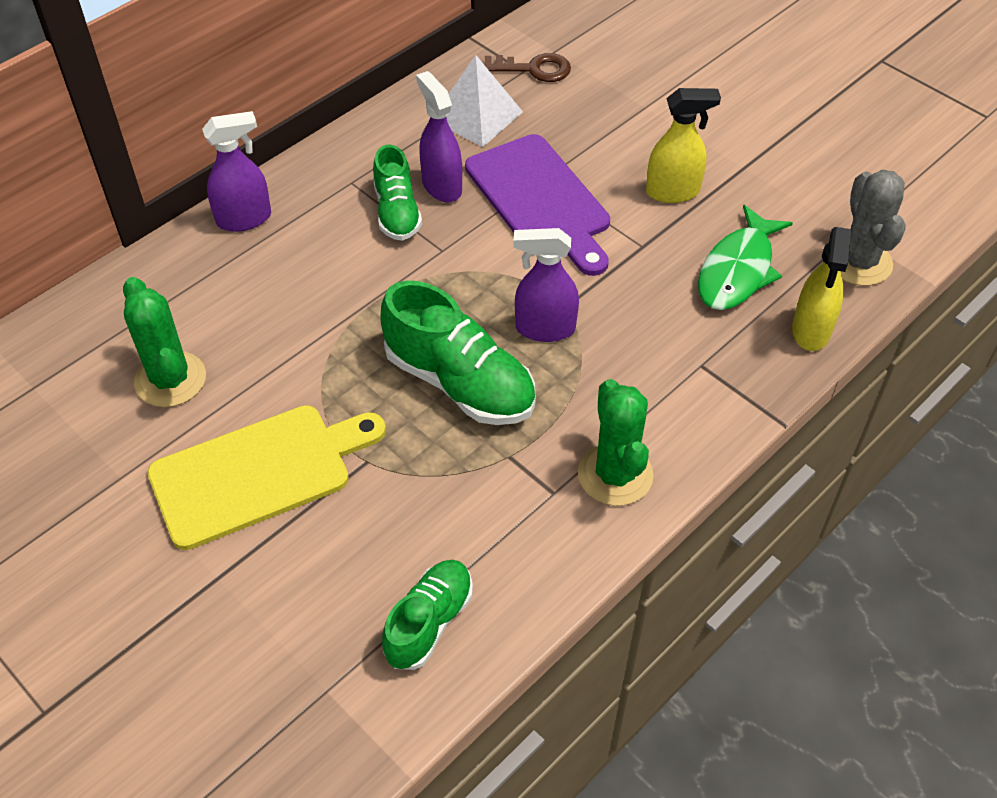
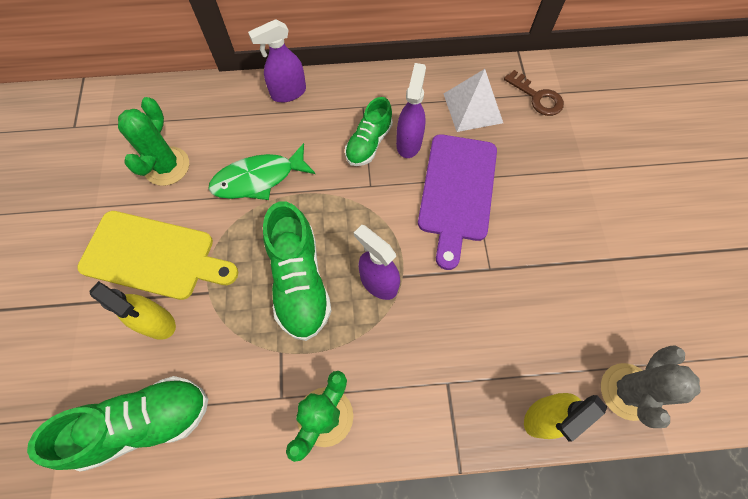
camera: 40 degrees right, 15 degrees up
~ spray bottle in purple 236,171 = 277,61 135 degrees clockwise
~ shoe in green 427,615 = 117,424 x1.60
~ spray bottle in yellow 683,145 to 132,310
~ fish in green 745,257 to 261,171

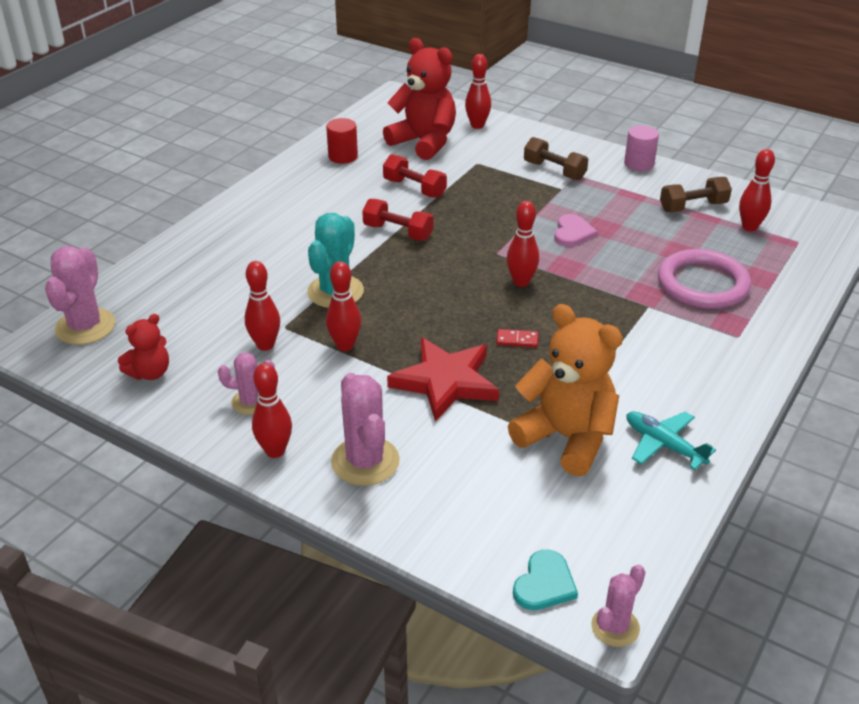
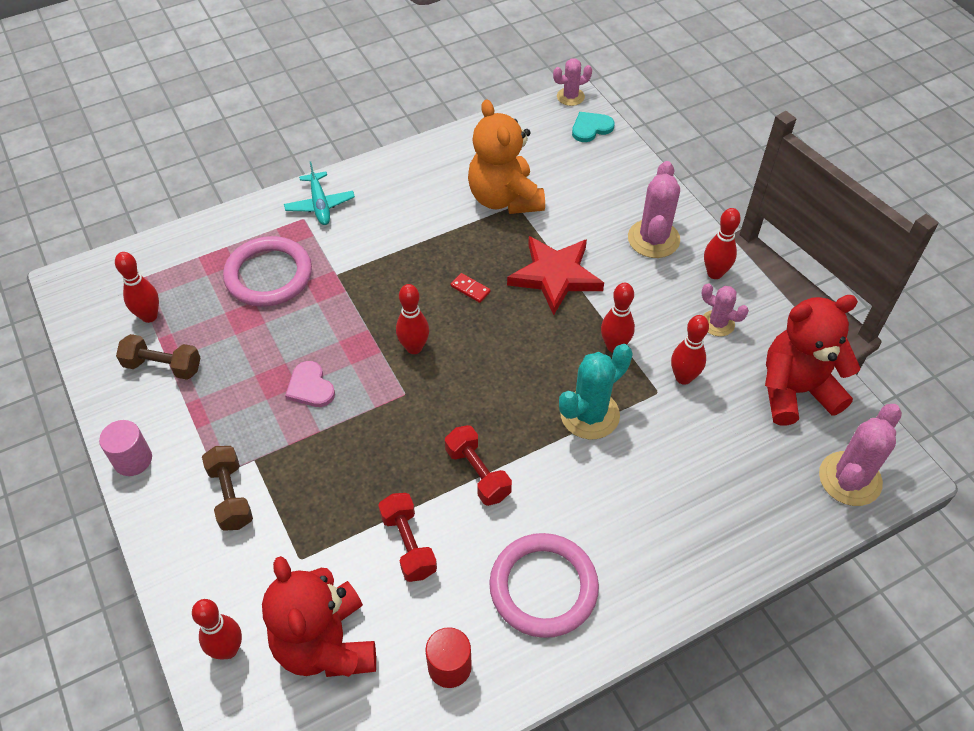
camera: 150 degrees left, 15 degrees up
~ teddy bear in red 143,347 = 812,360 x1.91
~ heart in pink 576,230 = 310,384 75 degrees counterclockwise
~ plane in turquoise 671,441 to 319,193
+ ring in pink 544,585

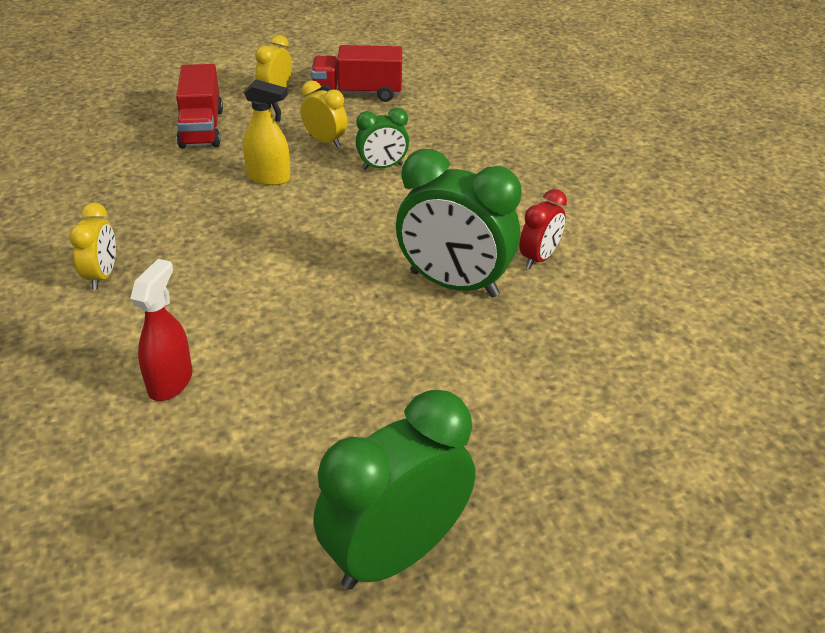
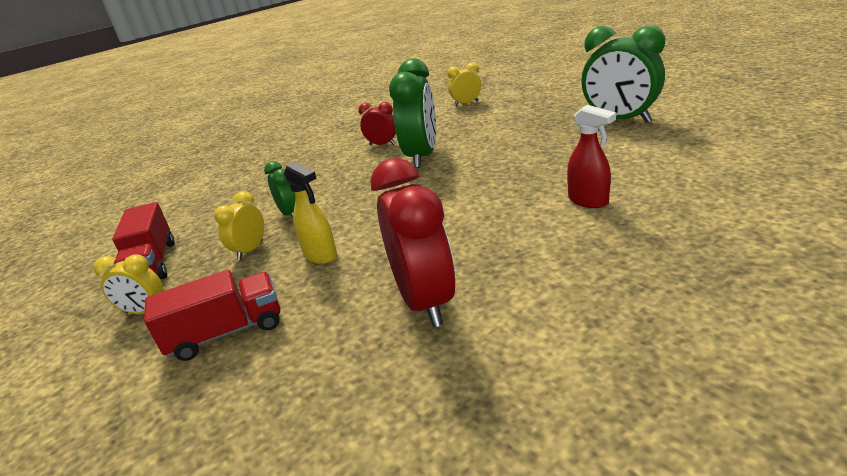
camera: 100 degrees left, 10 degrees down
~ clock in yellow 92,246 to 464,84
~ spray bottle in red 161,330 = 591,156 135 degrees counterclockwise
~ spray bottle in yellow 266,133 = 310,213 135 degrees clockwise
+ clock in red 413,242

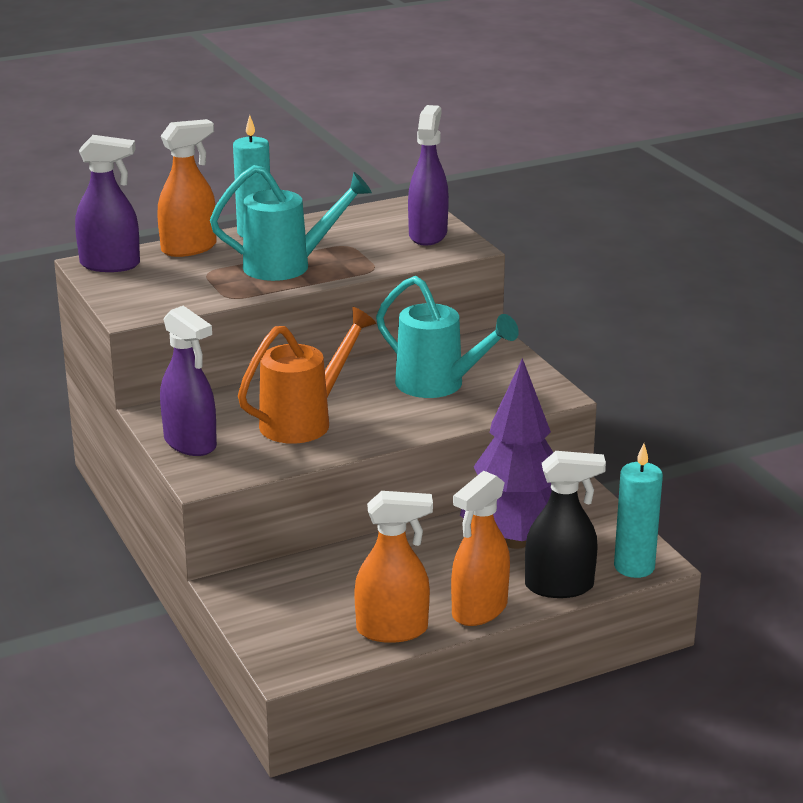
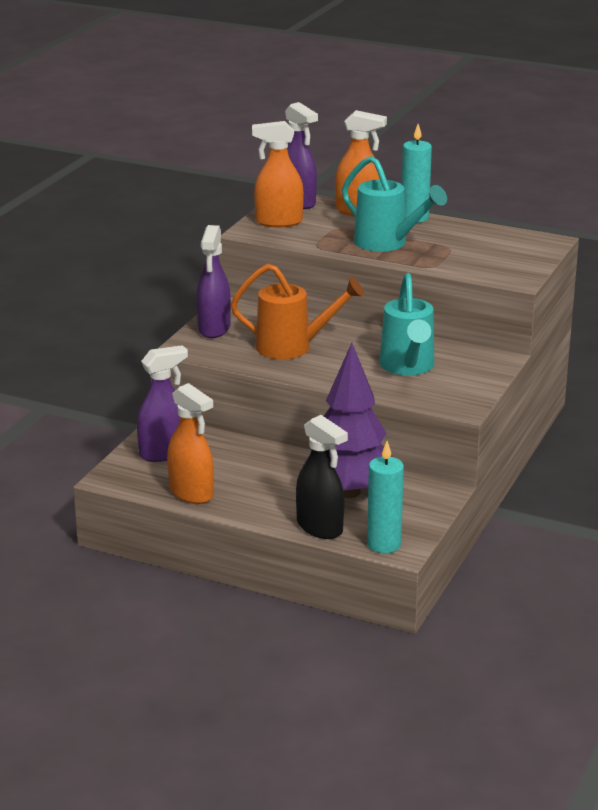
camera: 50 degrees right, 0 degrees up
~ spray bottle in purple 428,175 to 162,403
~ spray bottle in orange 480,548 to 278,174

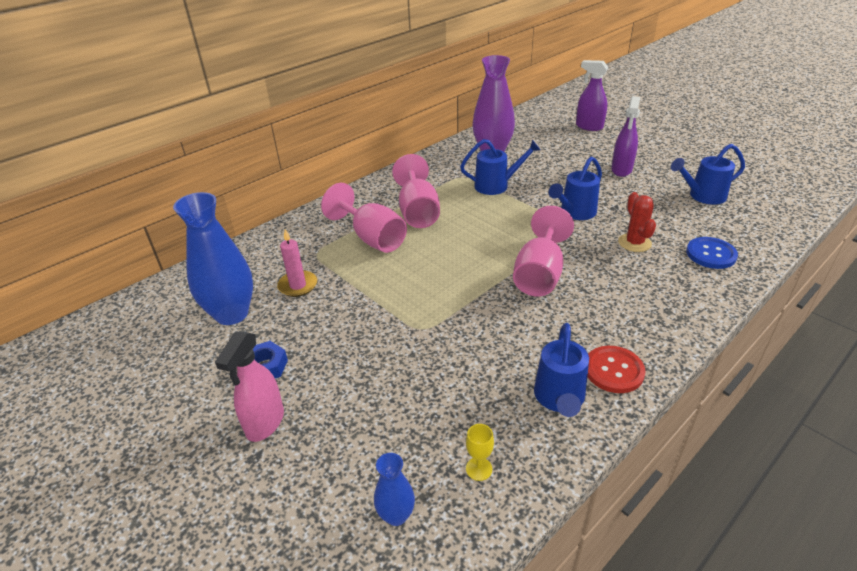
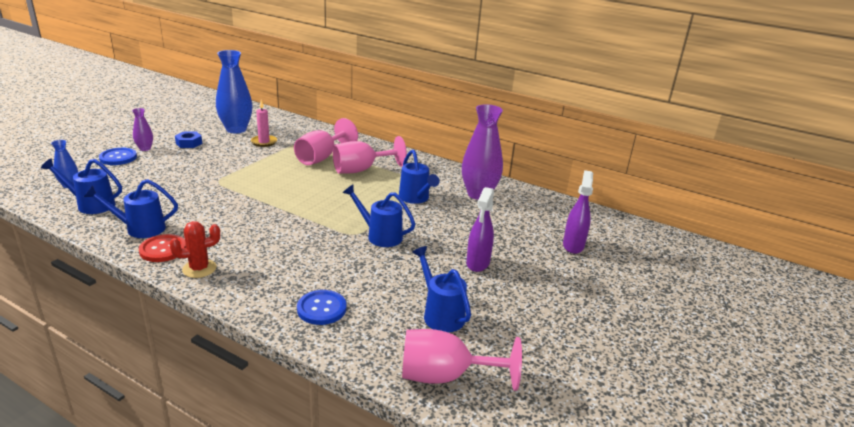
camera: 70 degrees right, 10 degrees down
~ spray bottle in pink 249,386 to vase in purple 142,129
~ goblet in yellow 480,452 to watering can in blue 81,186
~ goblet in pink 543,251 to 462,360
~ spray bottle in purple 625,136 = 480,229 75 degrees counterclockwise
~ cactus in red 637,222 to 194,249
+ button in blue 118,156

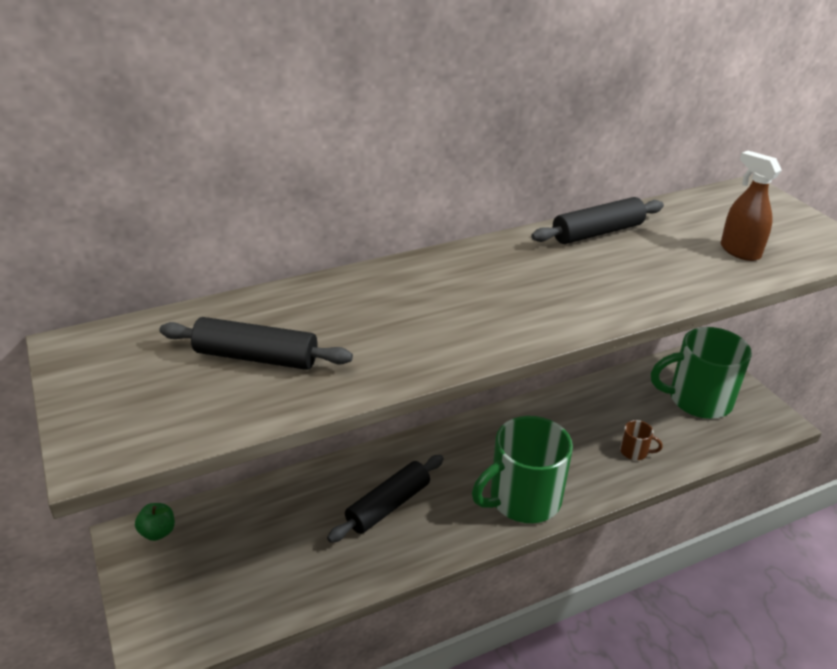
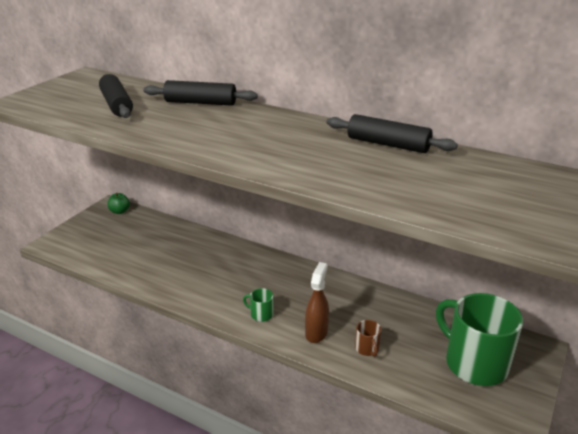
camera: 55 degrees right, 5 degrees down
~ rolling pin in black 385,499 to 200,93
~ mug in green 522,469 = 258,305 x0.41
~ spray bottle in brown 751,206 to 317,302

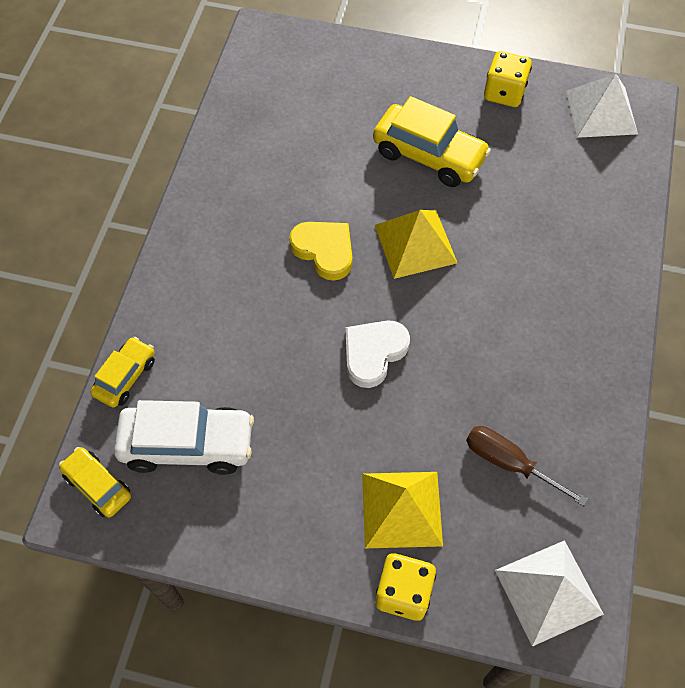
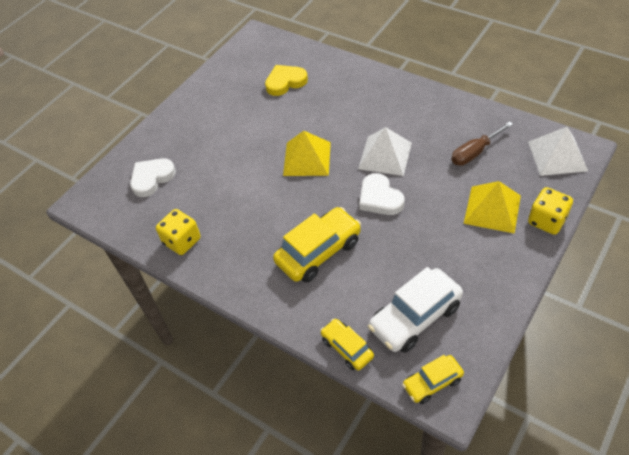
camera: 65 degrees left, 10 degrees down
~ car in white 184,437 = 415,310 150 degrees counterclockwise
~ heart in yellow 320,251 to 286,80
~ car in yellow 432,141 to 317,245
~ dice in yellow 508,79 to 178,232
~ pyramid in white 602,106 to 385,151
+ heart in white 153,177

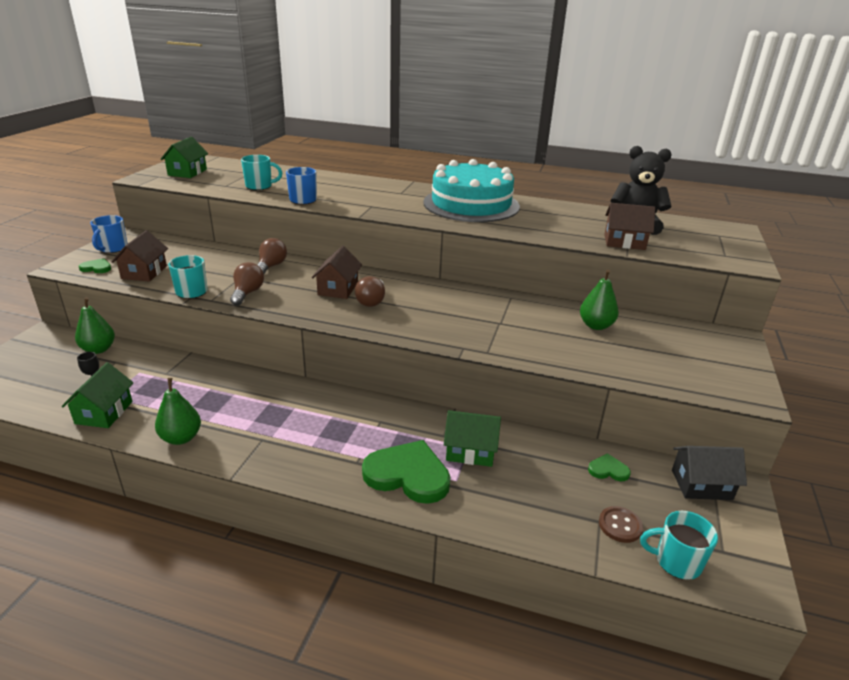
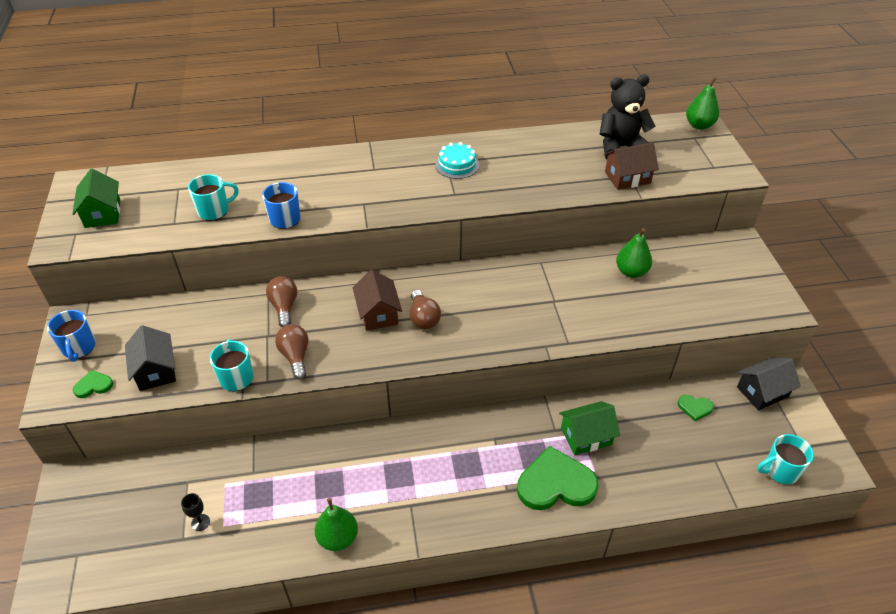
camera: 25 degrees left, 15 degrees up
- house in green 98,395
~ pear in green 95,325 to 702,103
~ house in brown 139,255 to house in black 150,358
~ cake in turquoise 471,190 = 457,160 x0.42
~ heart in green 609,467 = 696,408 150 degrees counterclockwise
- button in brown 621,524

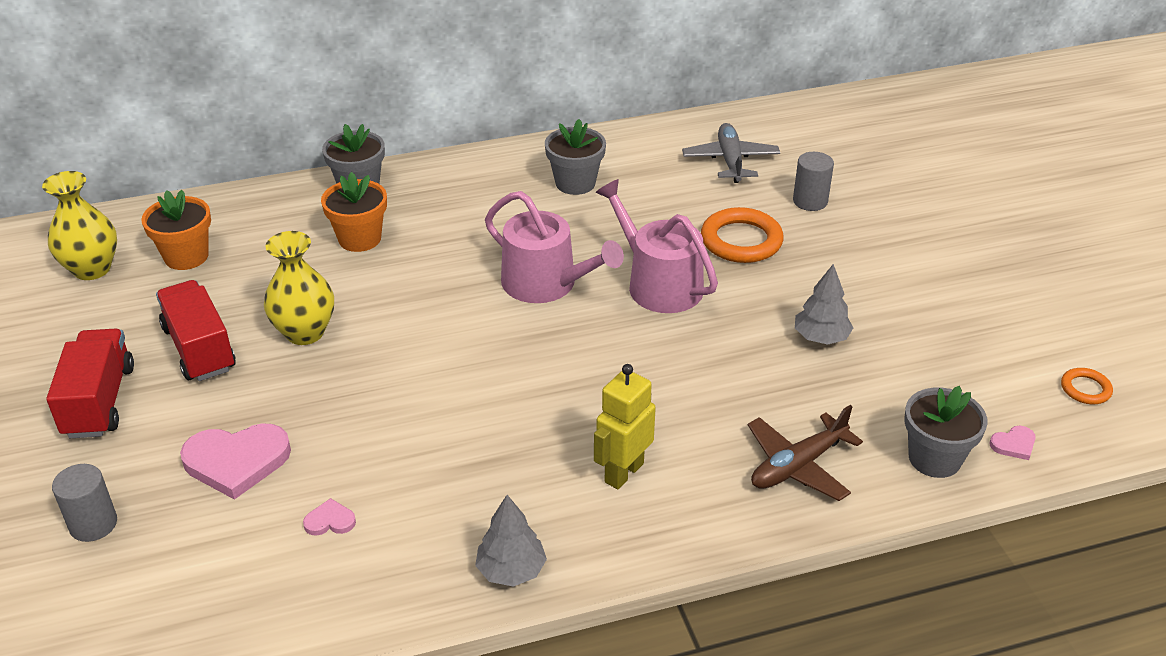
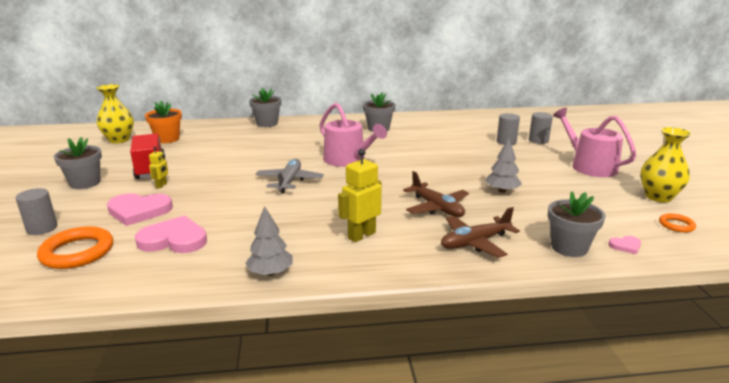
camera: 10 degrees right, 15 degrees down
~ truck in red 90,383 to flower pot in grey 78,163
~ vase in yellow 299,288 to 666,164
~ heart in pink 329,517 = 171,234 x2.17
- flower pot in orange 354,212
~ watering can in pink 656,246 to 594,142
~ plane in grey 731,153 to 289,176
~ ring in orange 742,235 to 75,247
+ robot in yellow 158,168
+ plane in brown 436,194
+ cylinder in grey 541,128

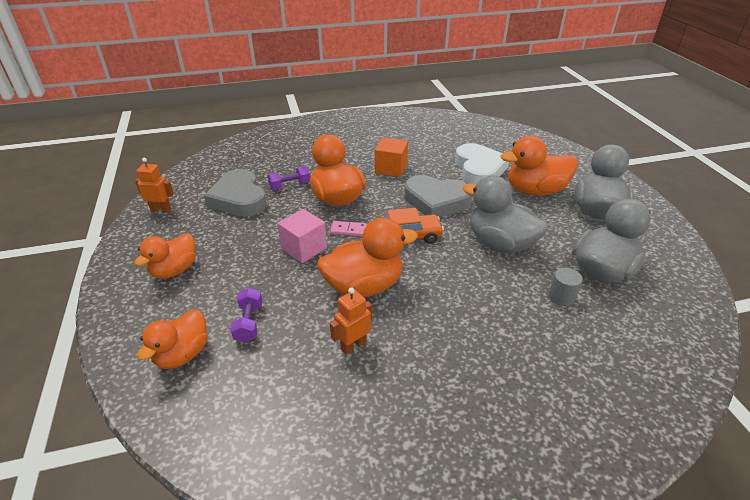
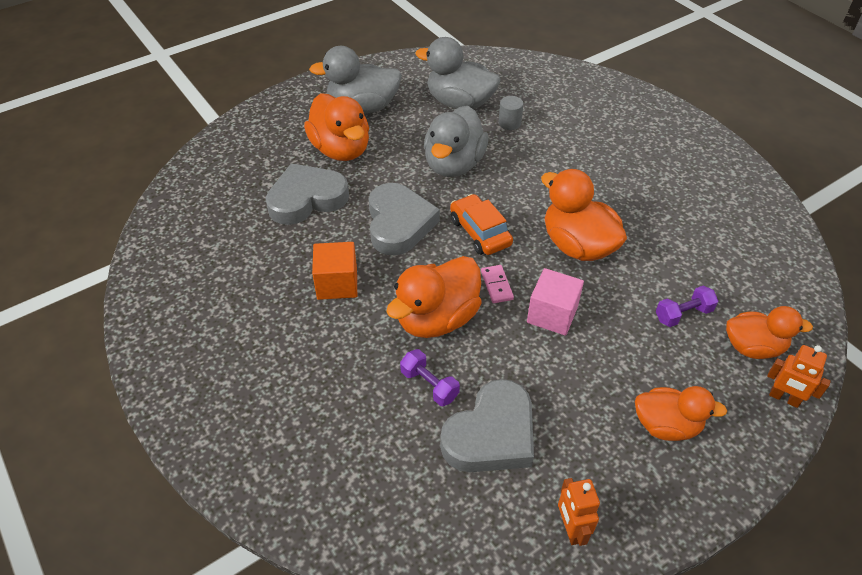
camera: 110 degrees left, 10 degrees up
~ robot in orange 351,321 to 799,376
~ heart in white 482,163 to heart in grey 307,194

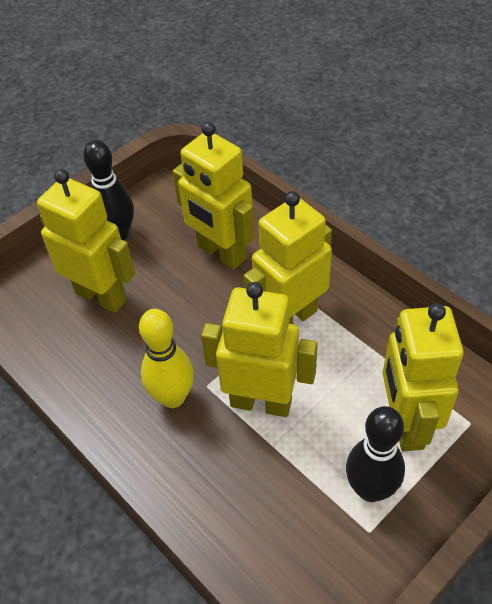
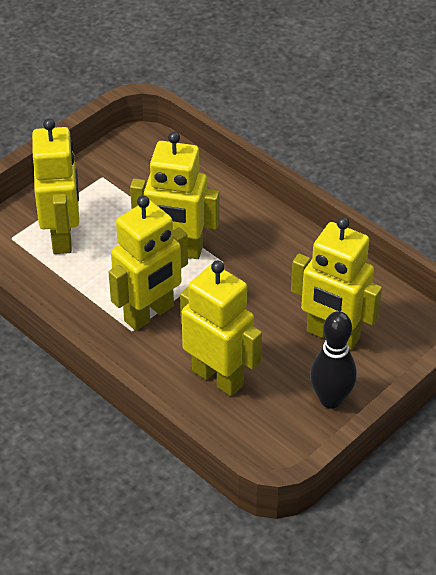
camera: 175 degrees right, 5 degrees down
- bowling pin in yellow 166,358
- bowling pin in black 375,454

